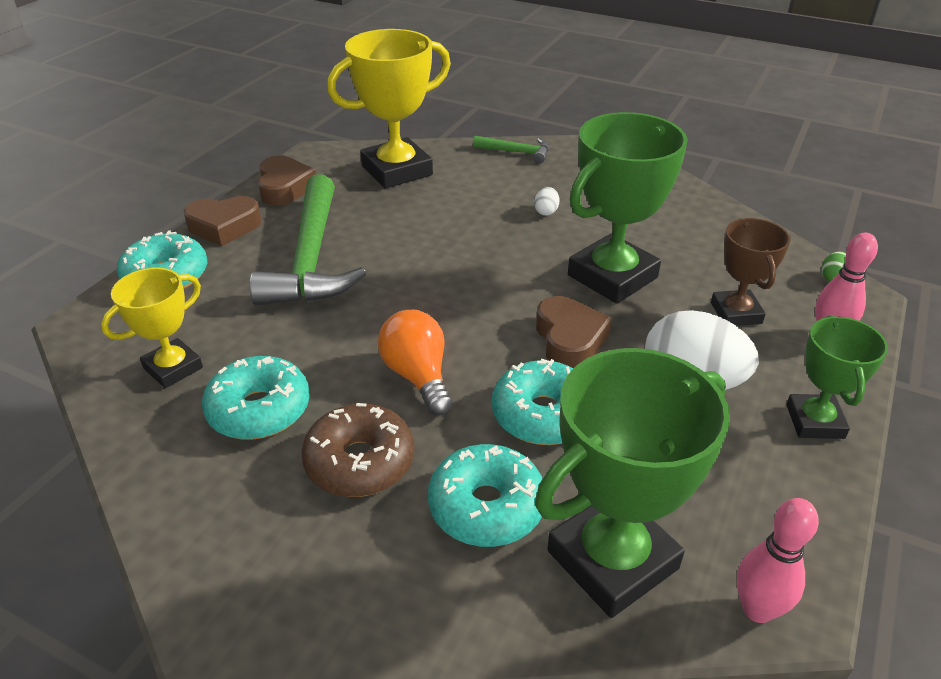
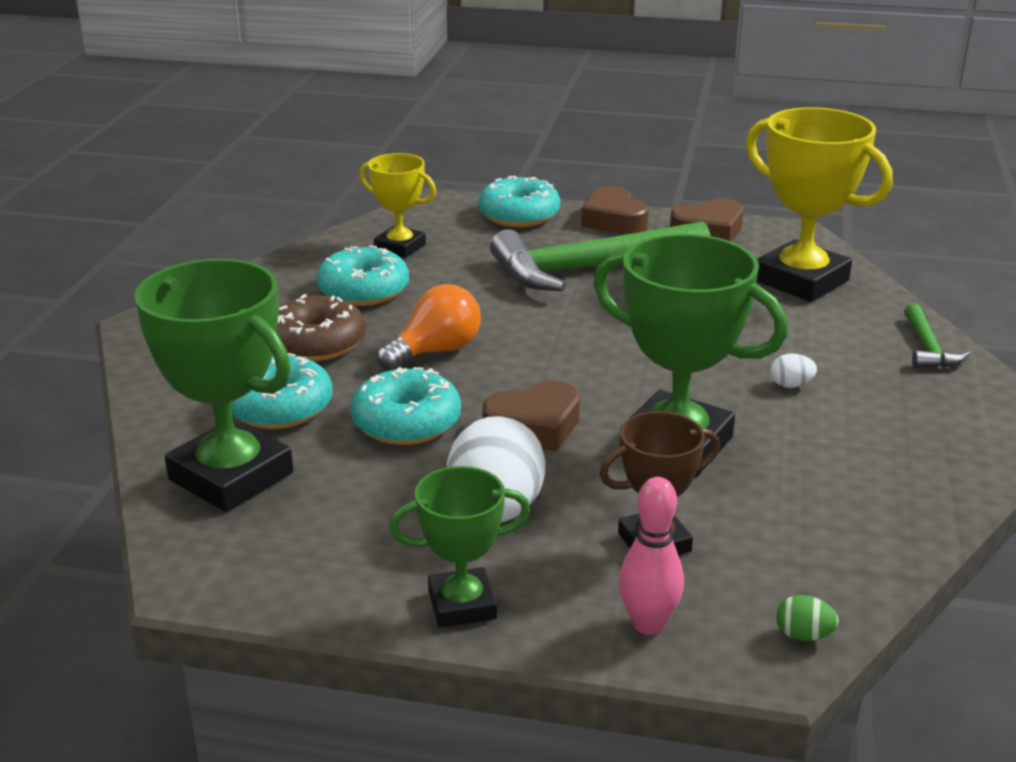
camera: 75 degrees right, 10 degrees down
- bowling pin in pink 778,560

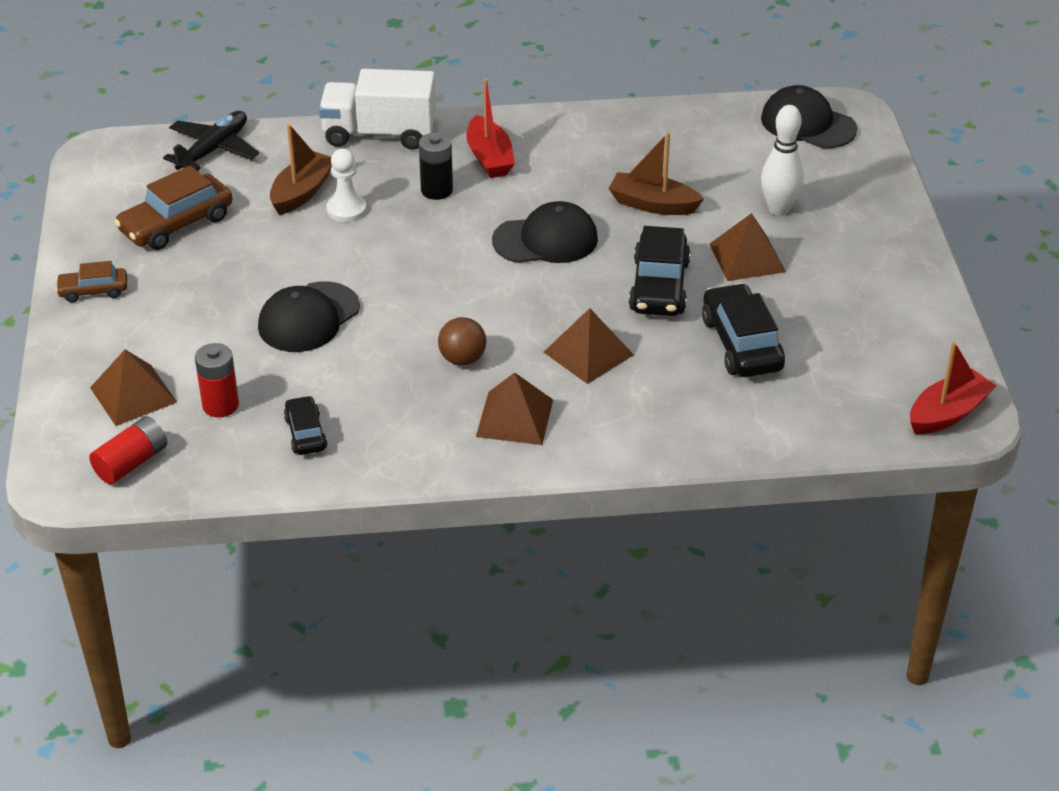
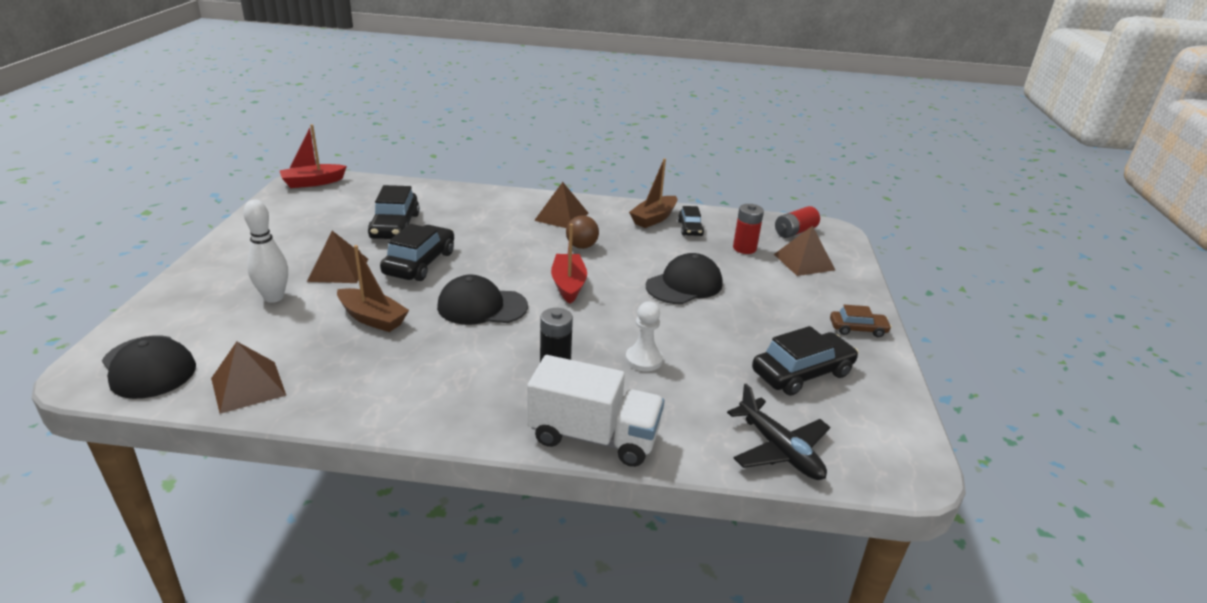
camera: 170 degrees left, 10 degrees down
~ car in brown 173,207 to car in black 805,361
~ plane in black 211,141 = 778,432 75 degrees counterclockwise
~ boat in brown 301,169 to 653,193
~ boat in red 490,128 to 569,264
~ pyramid in brown 589,346 to 248,378

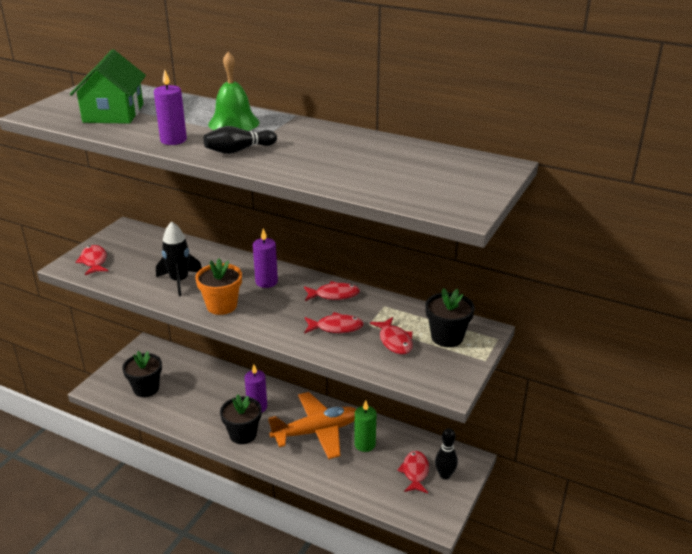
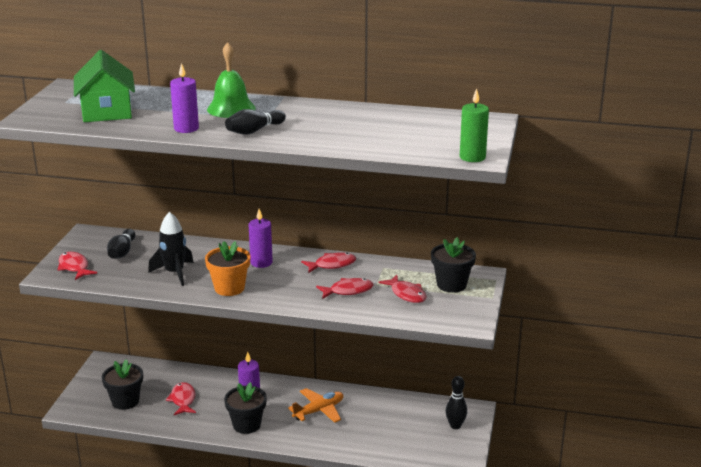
camera: 15 degrees left, 5 degrees down
~ plane in orange 312,425 = 315,405 x0.64
~ candle in green 365,426 to 474,125
~ fish in red 413,472 to 181,398
+ bowling pin in black 121,244

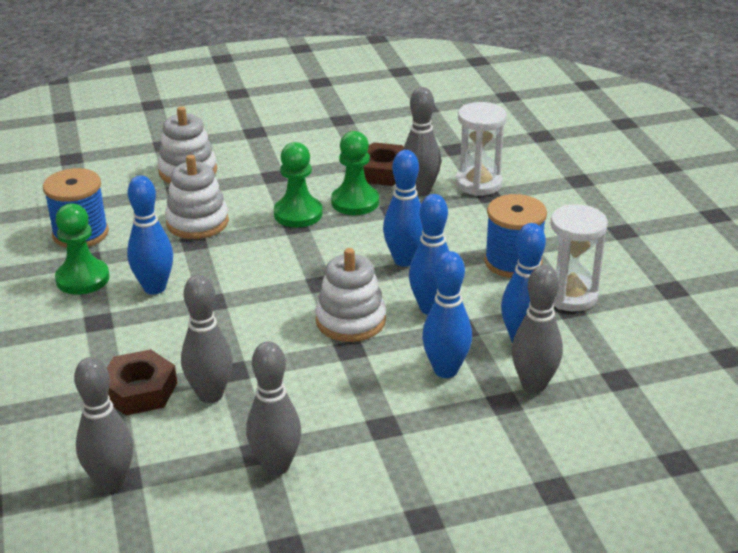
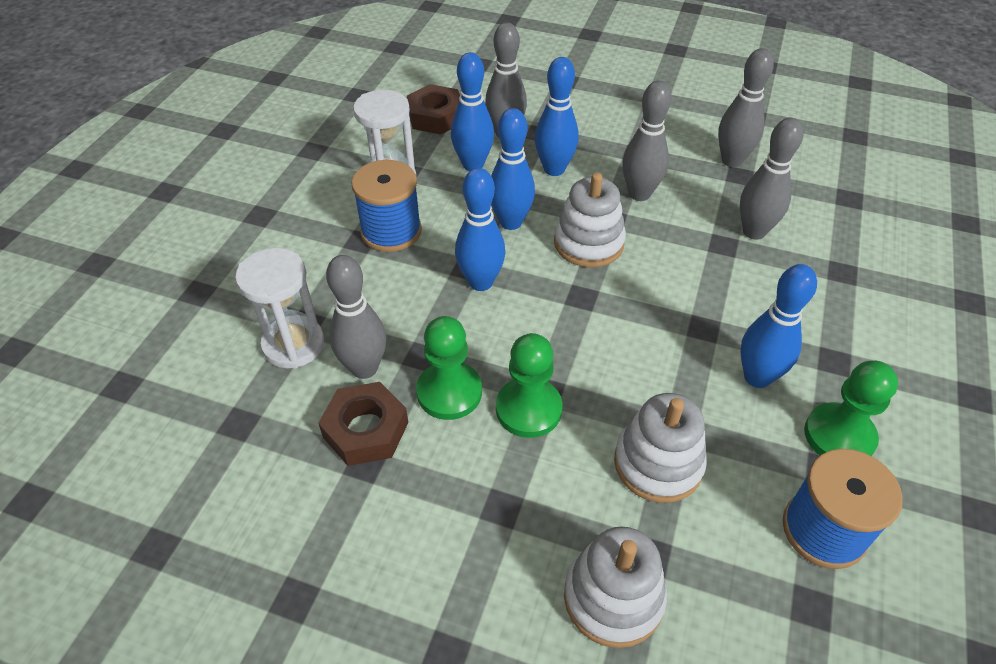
camera: 145 degrees left, 15 degrees up
~ bowling pin in grey 103,424 to 647,141
~ nut in brown 142,382 to 433,109

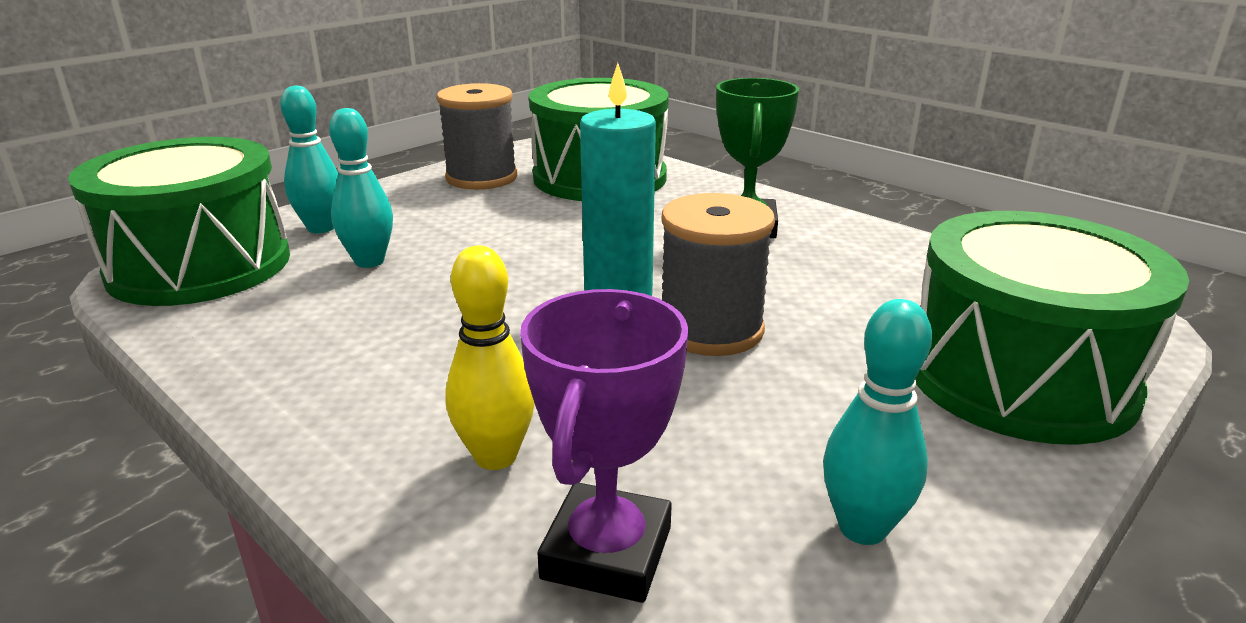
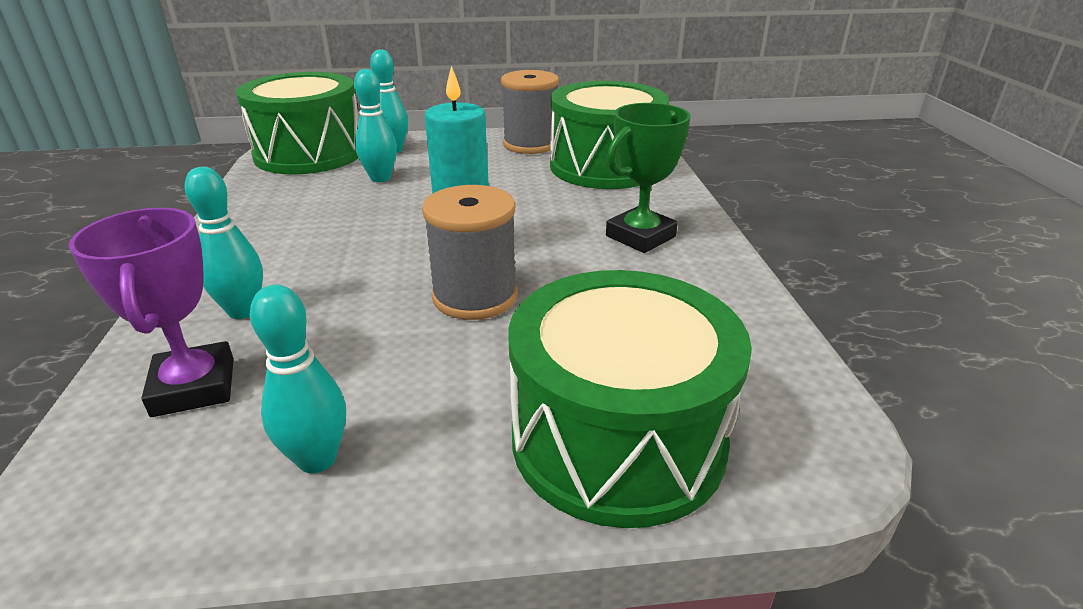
camera: 40 degrees right, 5 degrees up
~ bowling pin in yellow 490,358 to bowling pin in turquoise 224,243
~ trophy in purple 604,446 = 151,312 75 degrees counterclockwise

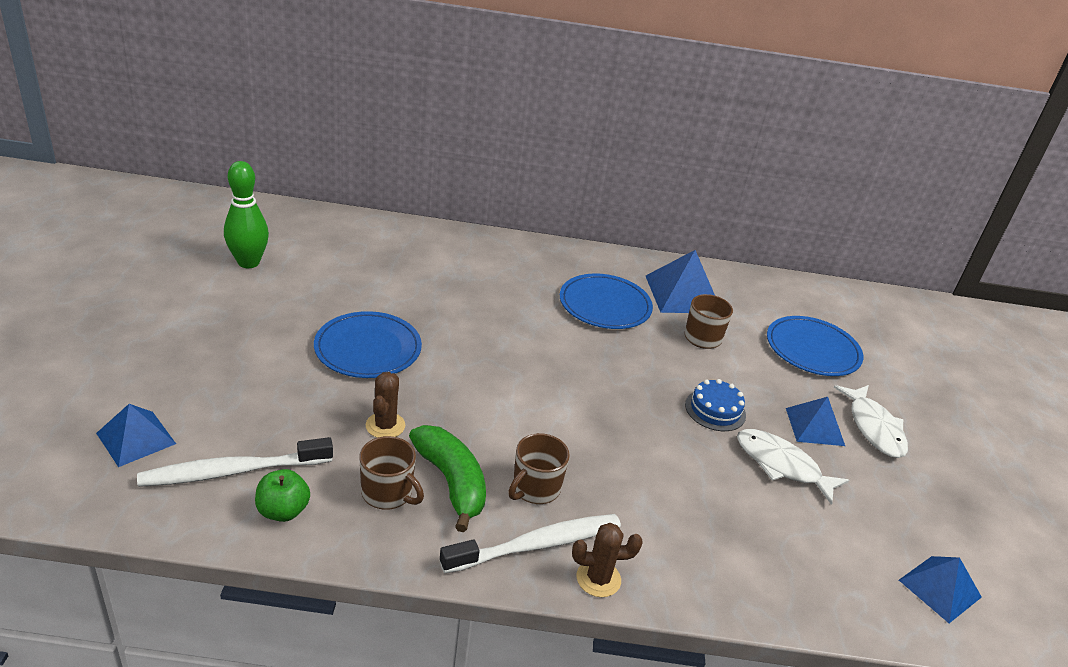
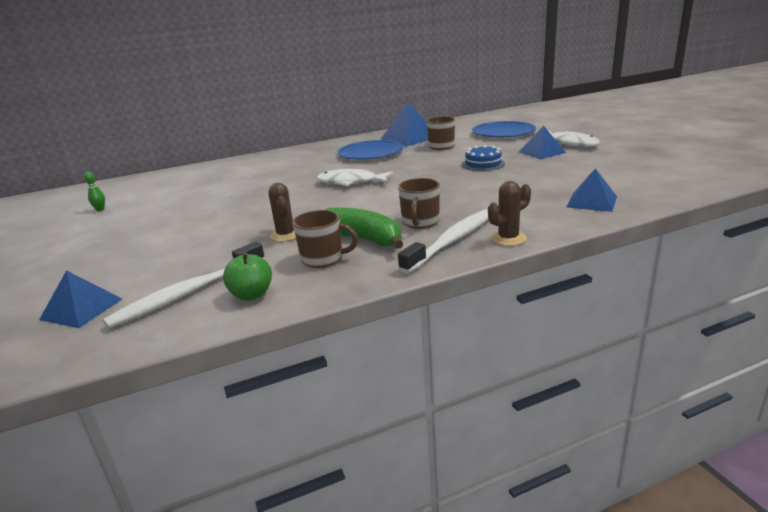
camera: 20 degrees left, 10 degrees down
~ bowling pin in green 246,214 = 94,191 x0.43
- plate in blue 368,344
~ fish in white 793,467 to 354,177
~ pyramid in blue 940,589 to 591,190

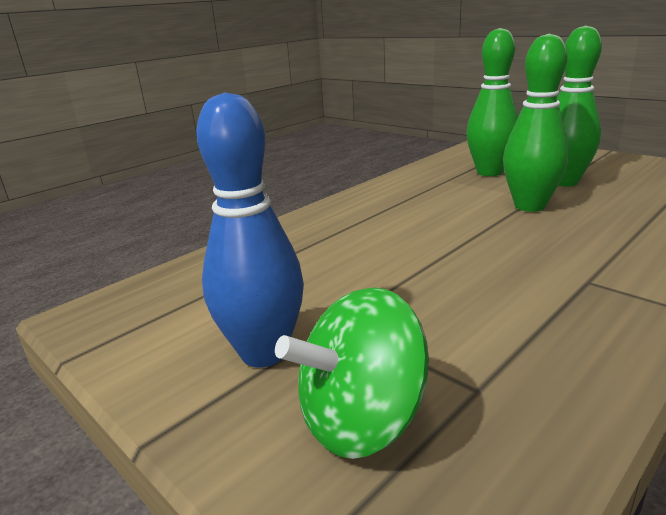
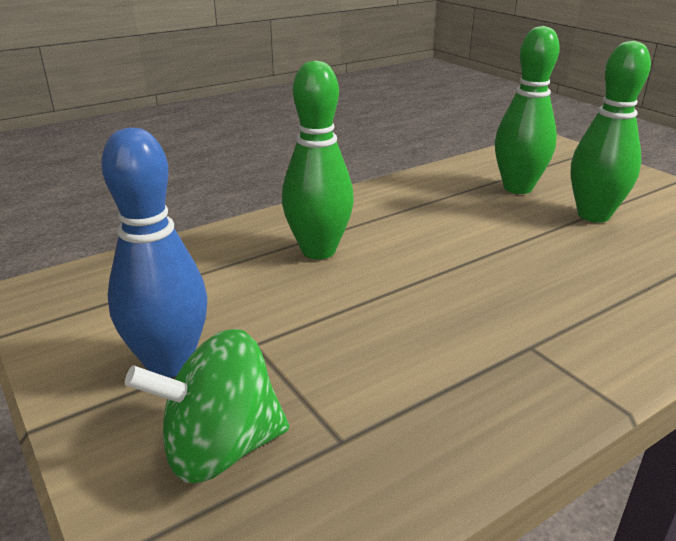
camera: 10 degrees right, 5 degrees up
~ bowling pin in green 536,123 to 318,160

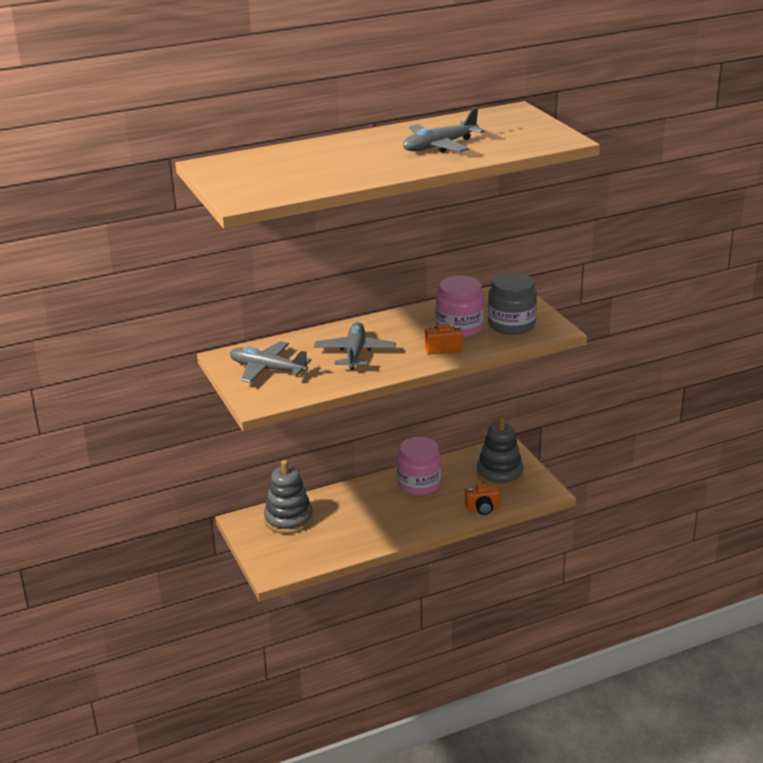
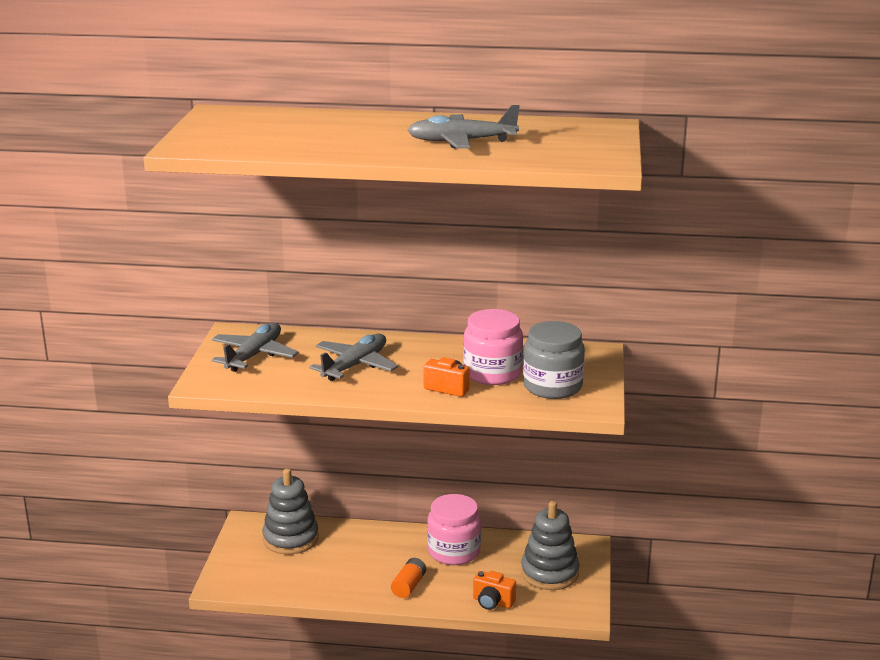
camera: 30 degrees right, 5 degrees down
~ plane in grey 271,362 = 255,347 60 degrees clockwise
+ battery in orange 408,578

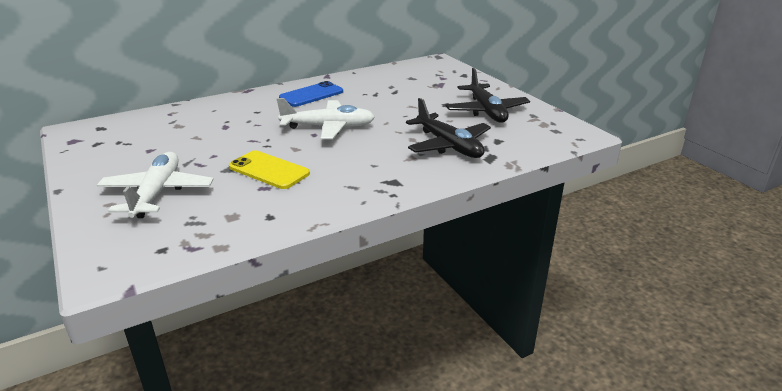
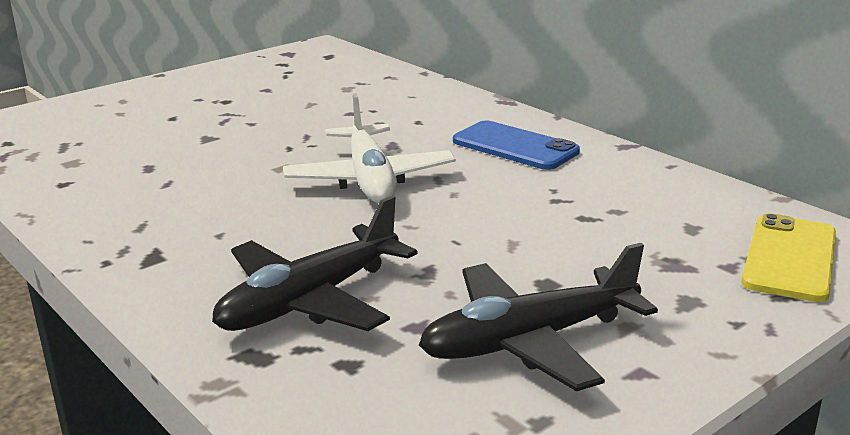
camera: 80 degrees right, 5 degrees down
- plane in white 155,185
~ phone in yellow 269,169 to 788,257

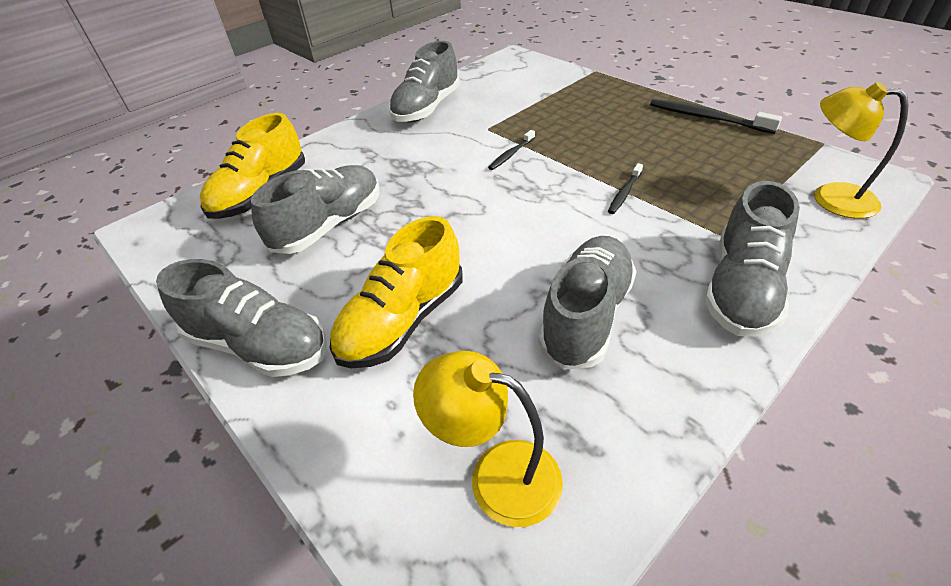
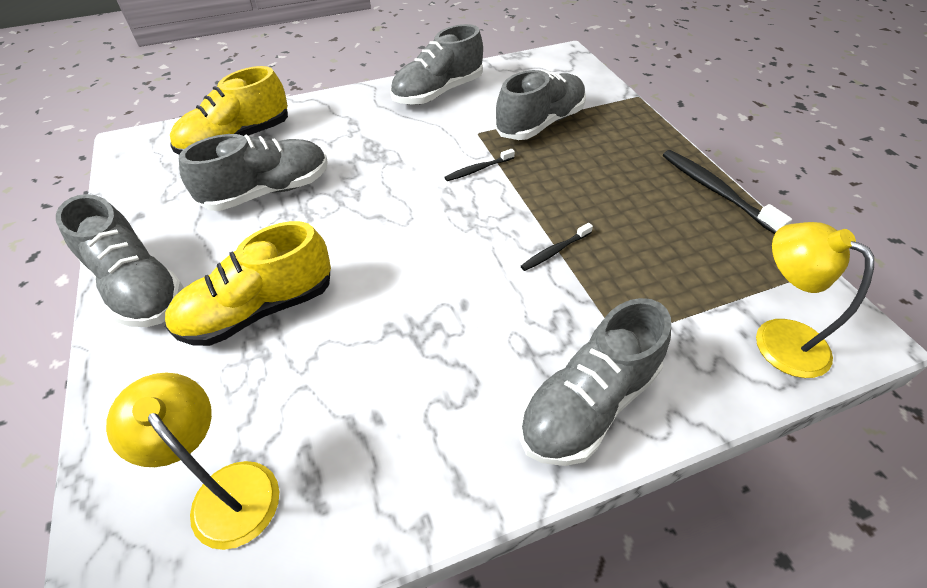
camera: 20 degrees right, 5 degrees up
~ shoe in grey 587,303 to 540,105

